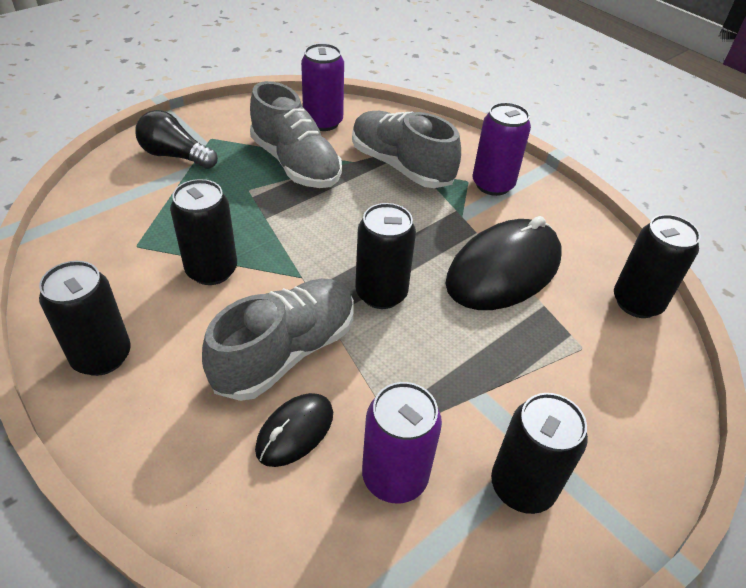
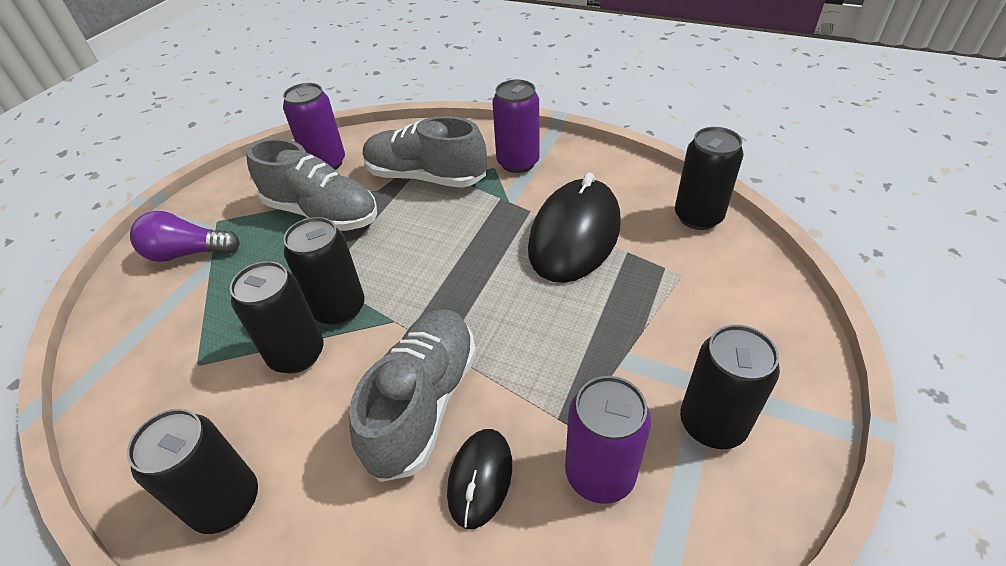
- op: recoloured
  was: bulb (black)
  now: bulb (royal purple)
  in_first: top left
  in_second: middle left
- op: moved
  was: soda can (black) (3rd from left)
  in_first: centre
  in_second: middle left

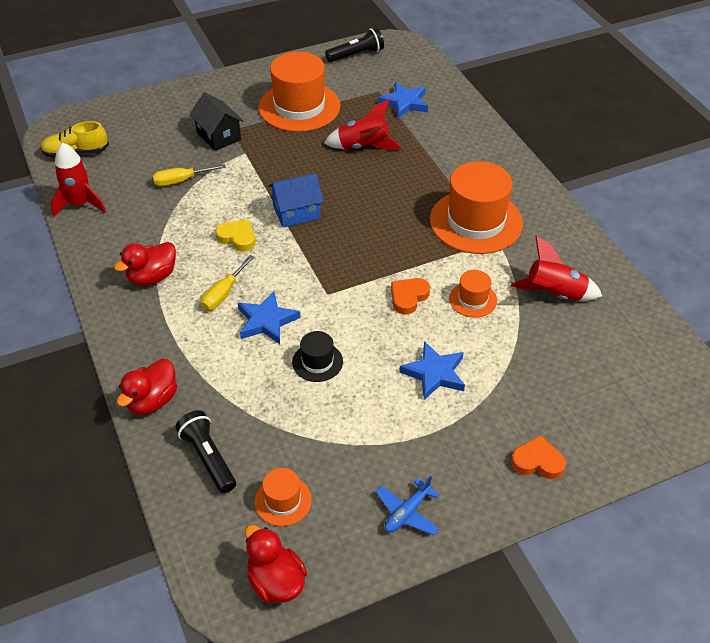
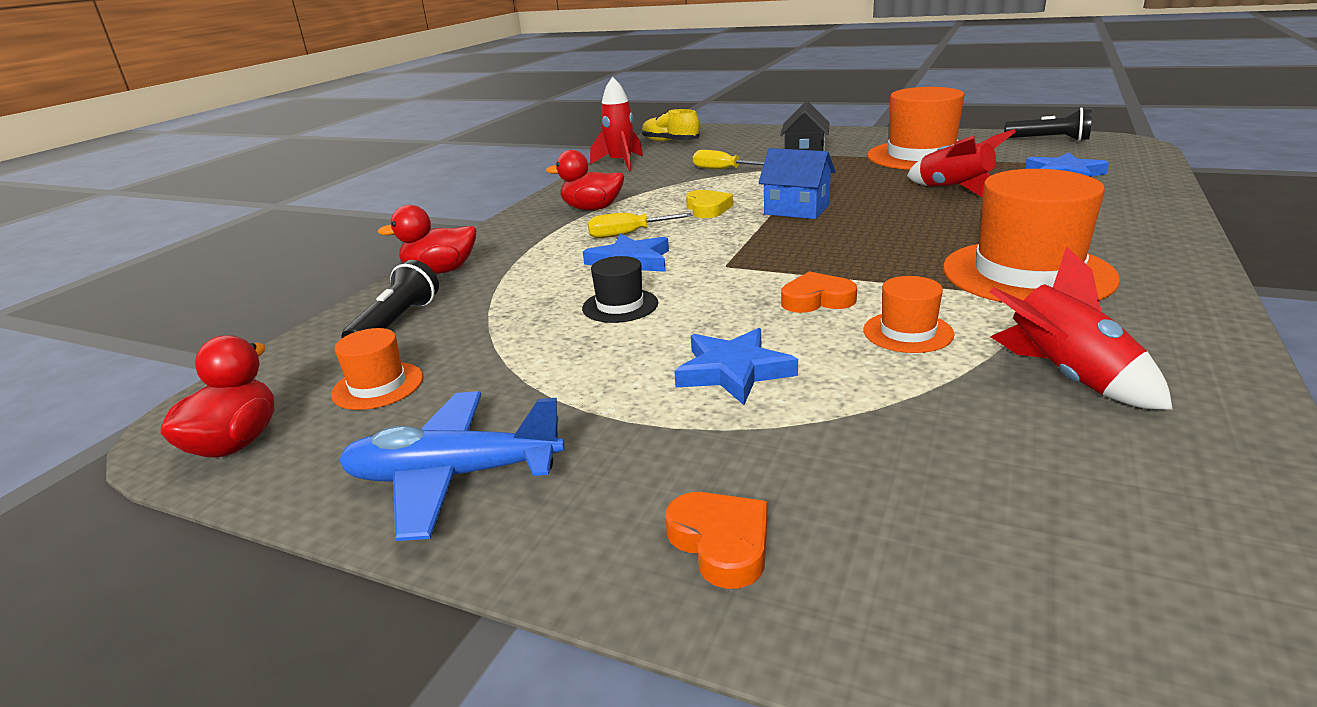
- op: resized
  was: aeroplane (blue)
  in_first: bottom centre
  in_second: centre
  ratio: 1.68

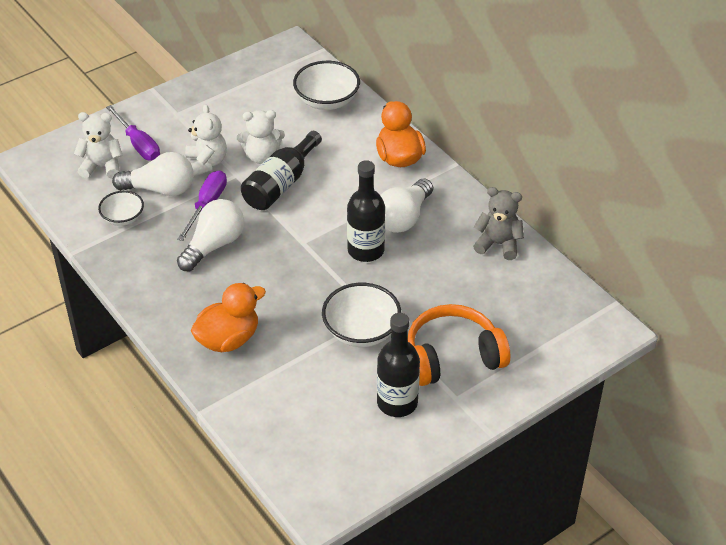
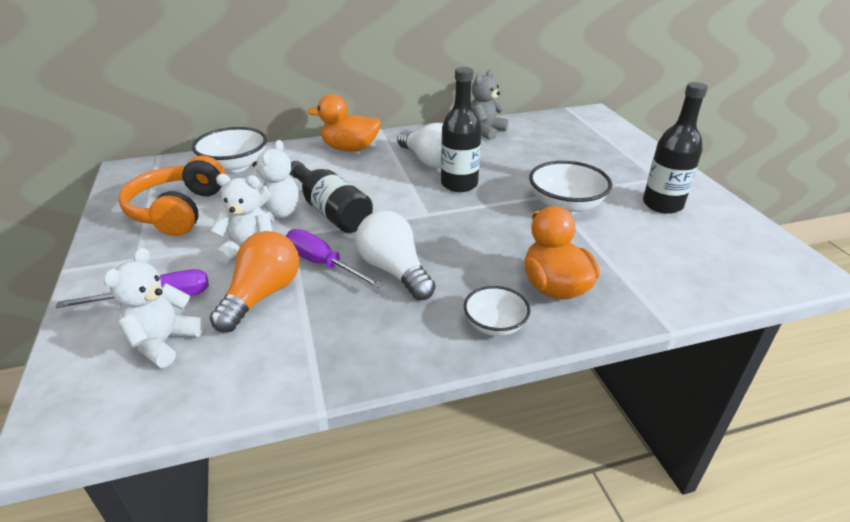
- op: moved
  was: headset (bright orange)
  in_first: centre
  in_second: middle left
- op: recoloured
  was: bulb (snow-white) (1st from left)
  now: bulb (bright orange)
  in_first: top left
  in_second: middle left
- op: moved
  was: deep dish (snow-white) (1st from left in the first image)
  now: deep dish (snow-white) (2nd from left)
  in_first: middle left
  in_second: centre

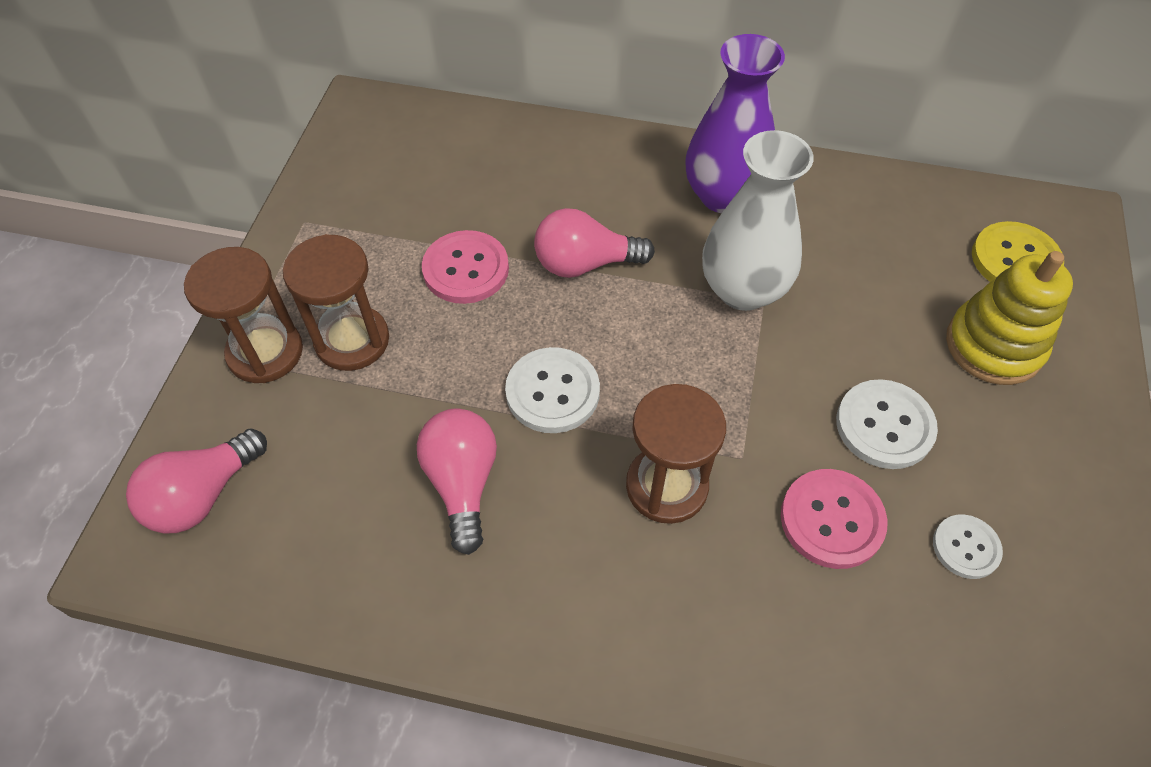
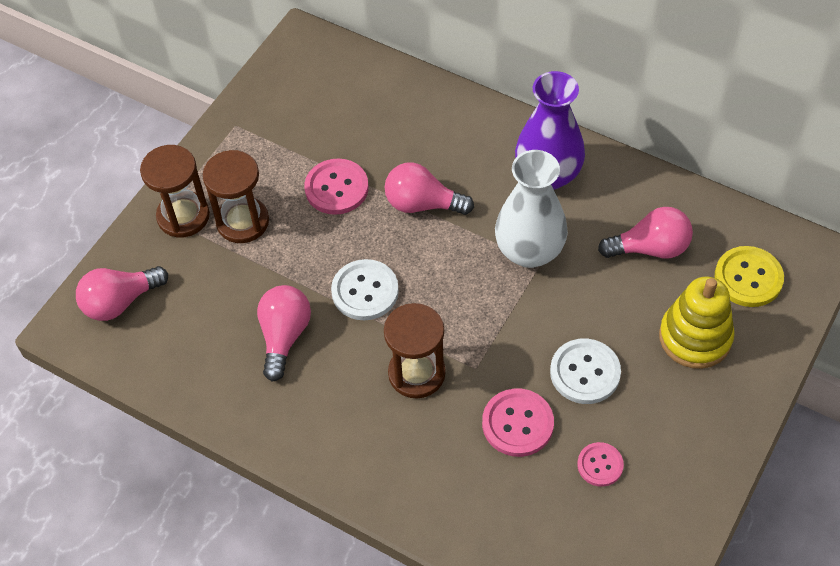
- op: recoloured
  was: sewing button (snow-white) (3rd from left)
  now: sewing button (rose-pink) (3rd from left)
  in_first: bottom right
  in_second: bottom right
- op: added
  now: bulb (rose-pink) (4th from left)
  in_second: middle right

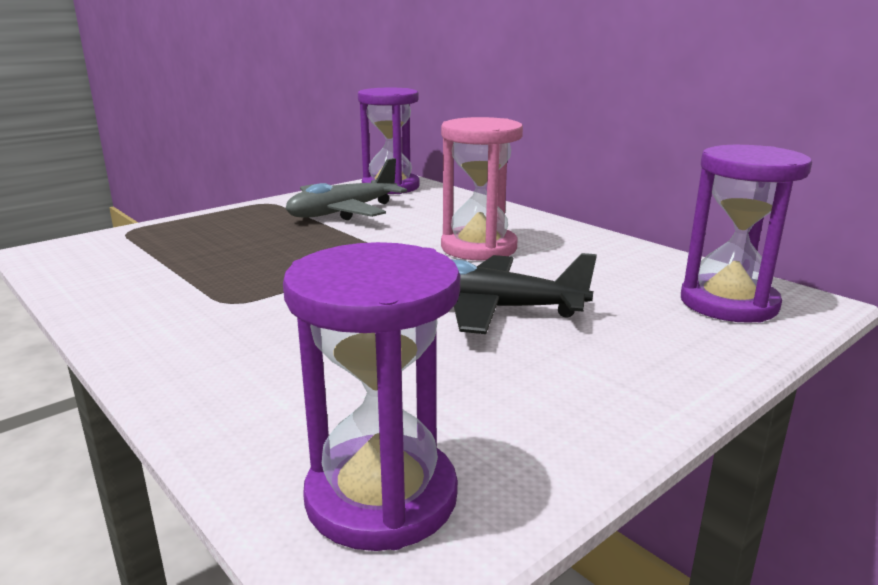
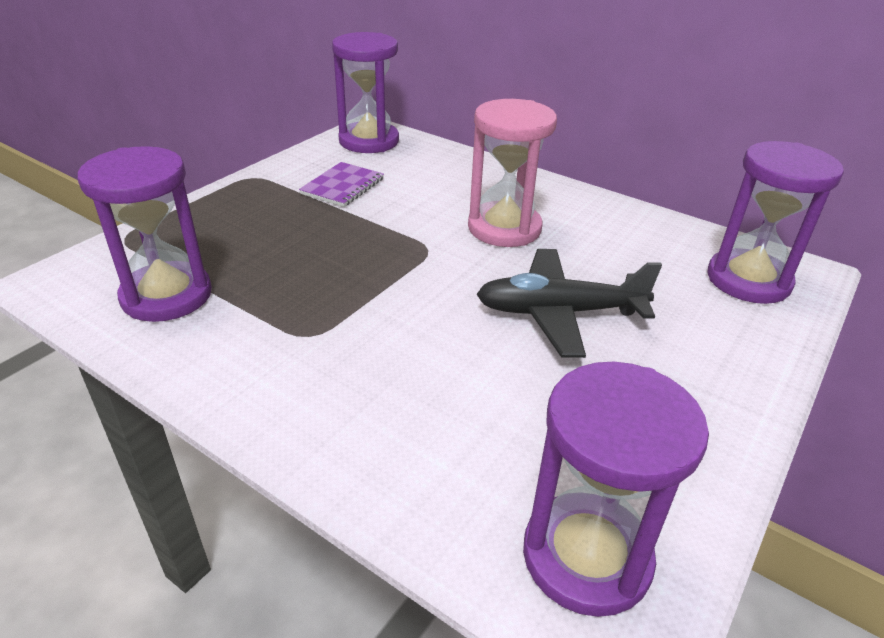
- op: added
  now: sand timer (royal purple) (1st from left)
  in_second: middle left
- op: replaced
  was: aeroplane (ash-grey)
  now: notepad (royal purple)
  in_first: top centre
  in_second: top centre

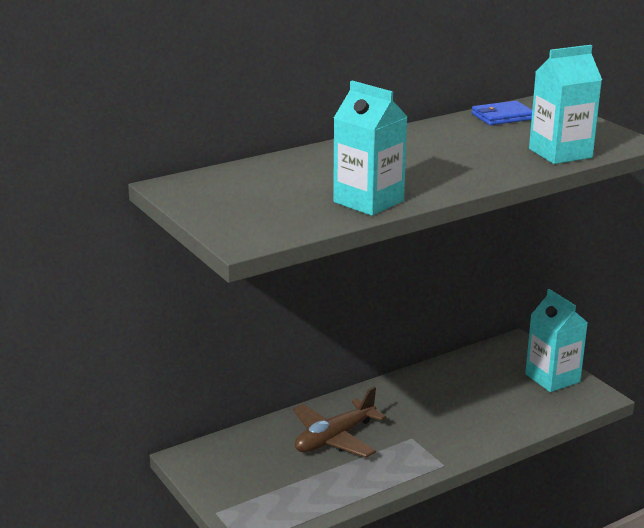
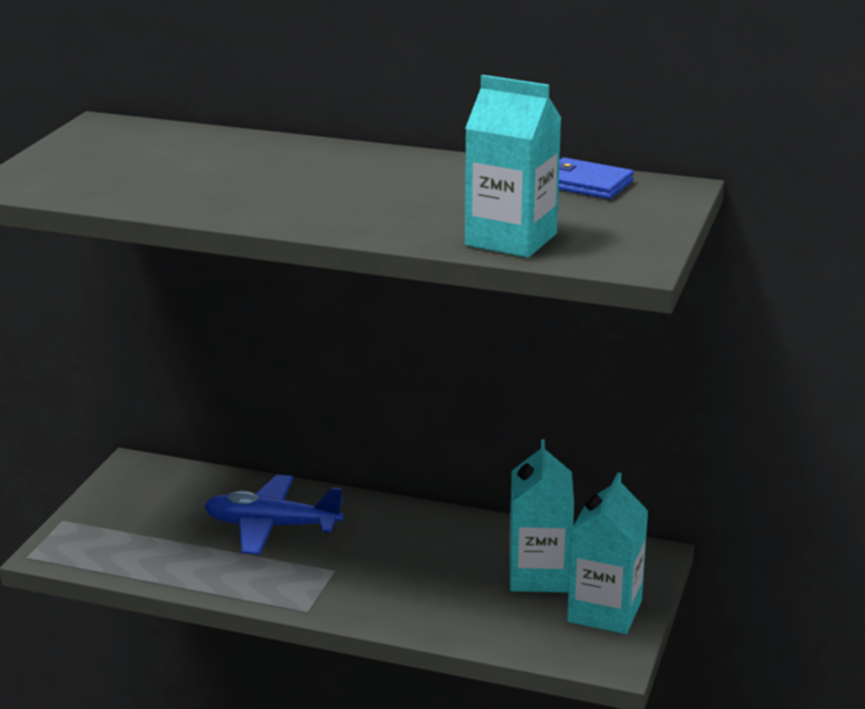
- op: recoloured
  was: aeroplane (russet)
  now: aeroplane (blue)
  in_first: bottom centre
  in_second: bottom left
- op: moved
  was: juice carton (teal) (1st from left in the first image)
  now: juice carton (teal) (2nd from left)
  in_first: top centre
  in_second: bottom centre

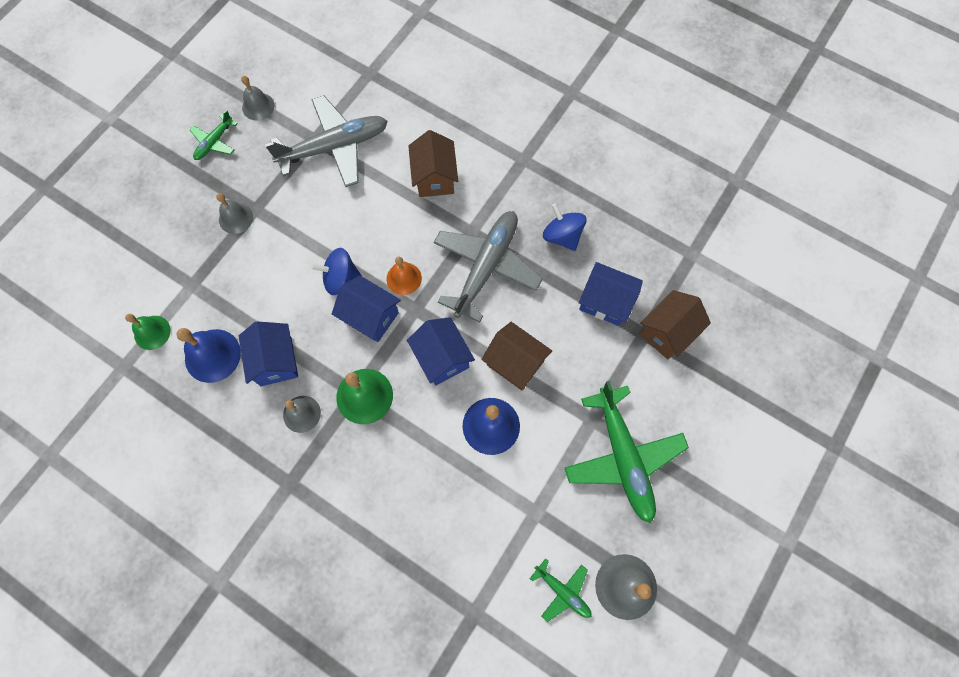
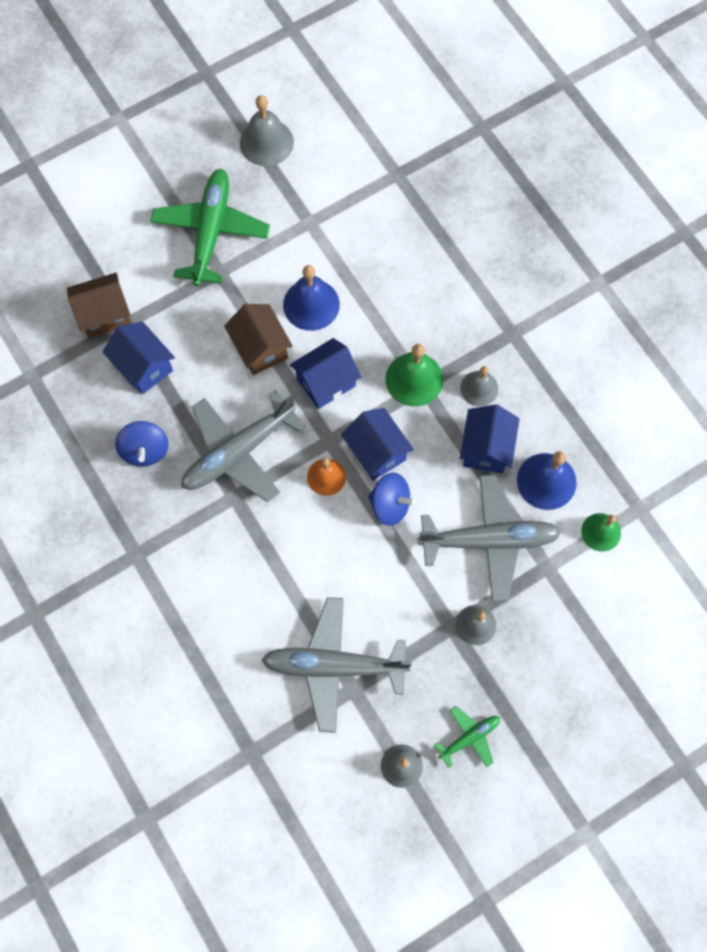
- op: turned
  was: toy house (blue) (3rd from left in the first image)
  in_first: centre
  in_second: centre
  clockwise: 60
- op: added
  now: aeroplane (ash-grey) (3rd from left)
  in_second: middle right
- op: removed
  was: toy house (russet) (1st from left)
  in_first: top centre
- op: removed
  was: aeroplane (green) (2nd from left)
  in_first: bottom centre

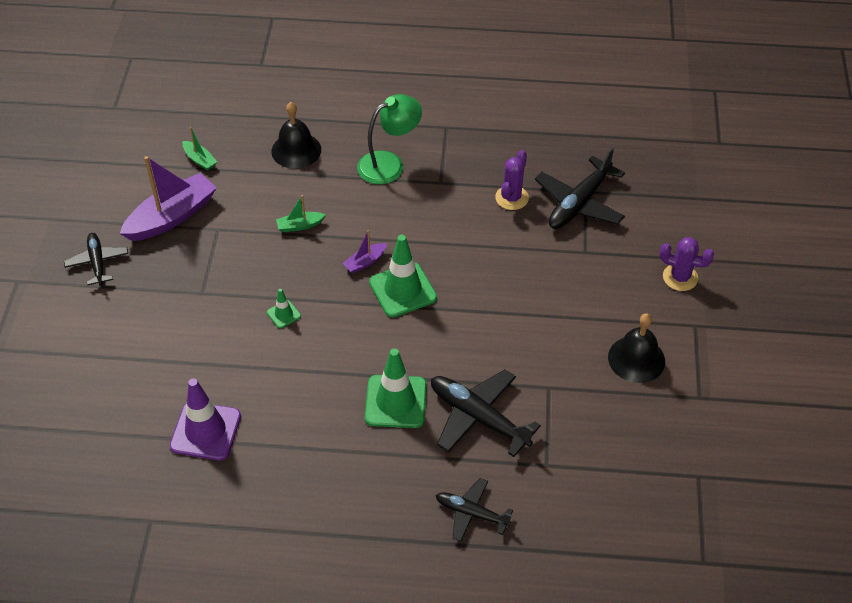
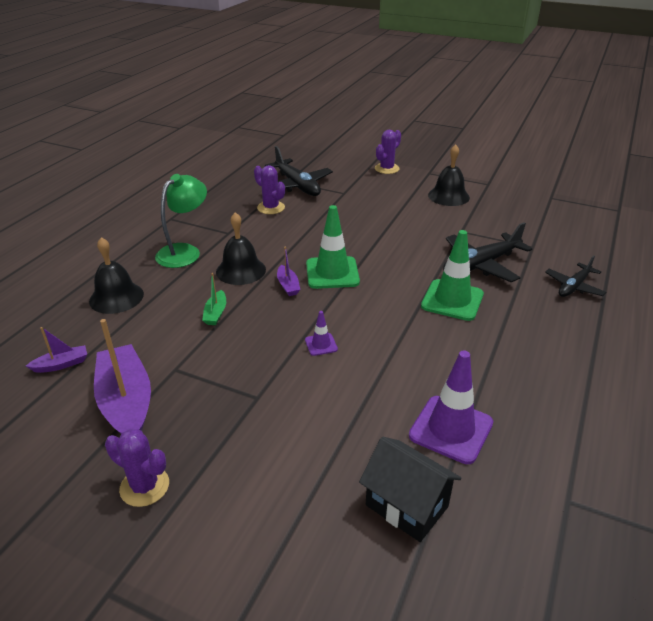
- op: recoloured
  was: boat (green) (1st from left)
  now: boat (royal purple) (1st from left)
  in_first: top left
  in_second: middle left
- op: replaced
  was: aeroplane (black) (1st from left)
  now: prickly plant (royal purple) (1st from left)
  in_first: middle left
  in_second: bottom left
- op: turned
  was: lamp (green)
  in_first: top centre
  in_second: middle left
  clockwise: 45
- op: added
  now: school bell (black) (2nd from left)
  in_second: centre
- op: recoloured
  was: safety cone (green) (1st from left)
  now: safety cone (royal purple) (1st from left)
  in_first: centre
  in_second: centre
- op: added
  now: toy house (black)
  in_second: bottom centre

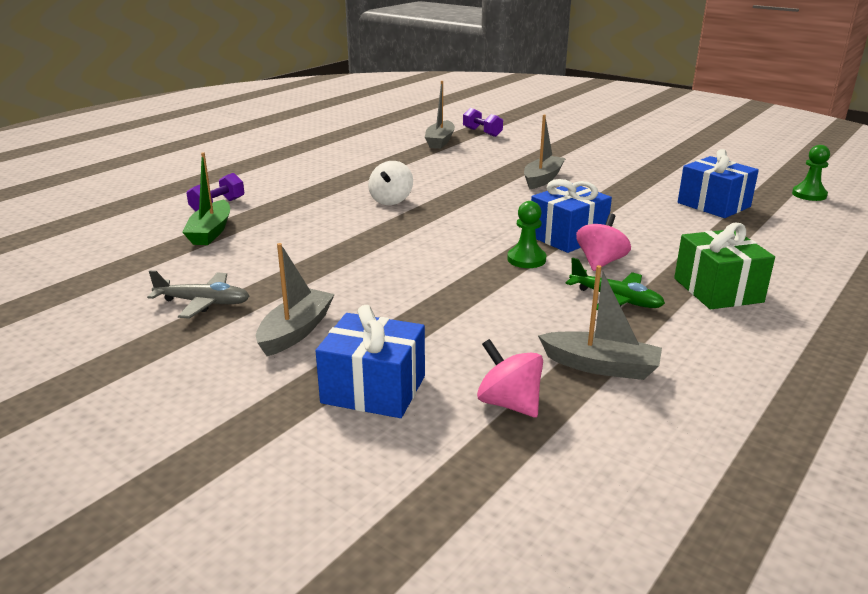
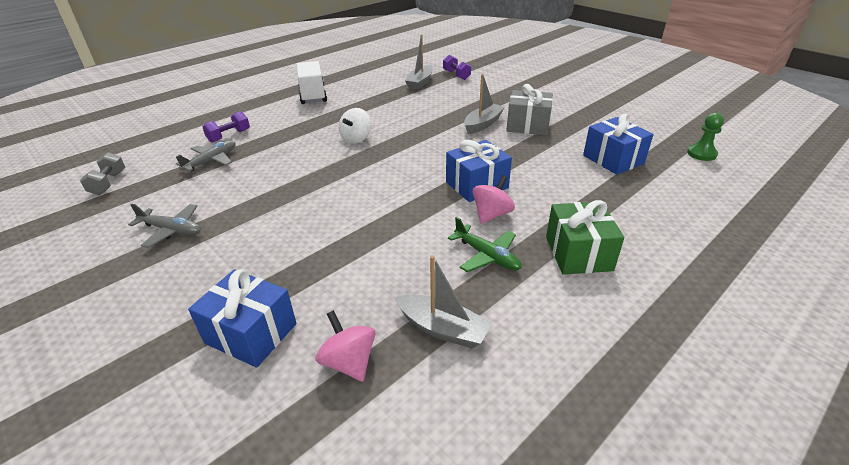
- op: added
  now: hand weight (ash-grey)
  in_second: middle left
- op: replaced
  was: boat (green)
  now: aeroplane (ash-grey) (2nd from left)
  in_first: middle left
  in_second: middle left
- op: added
  now: toy truck (snow-white)
  in_second: top centre
- op: added
  now: wrapped gift (ash-grey)
  in_second: top centre
- op: removed
  was: boat (ash-grey) (1st from left)
  in_first: centre
- op: removed
  was: game pawn (green) (1st from left)
  in_first: centre

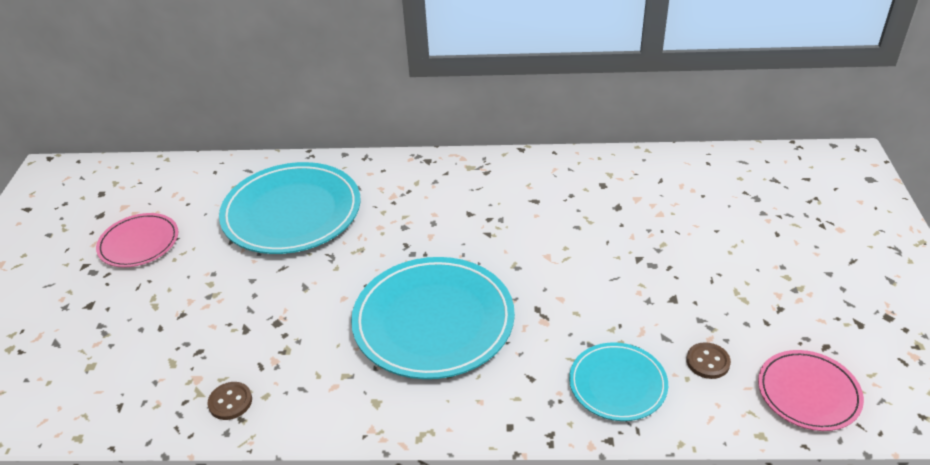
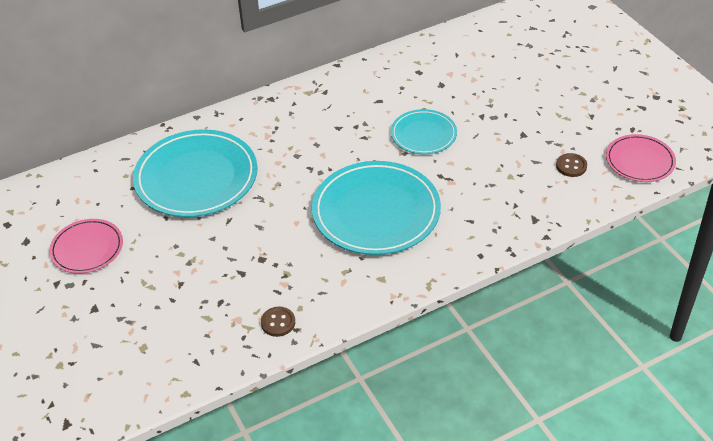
- op: moved
  was: plate (teal) (3rd from left)
  in_first: bottom centre
  in_second: top centre

